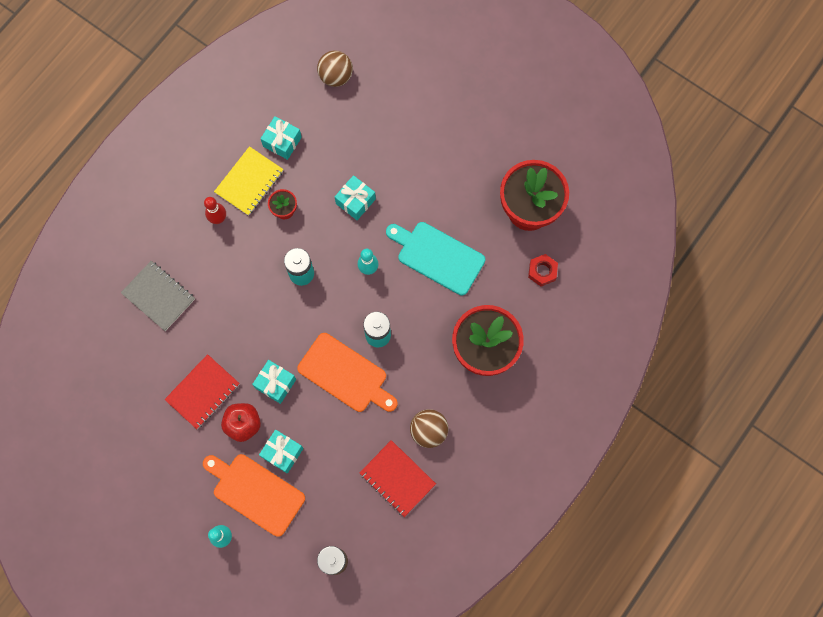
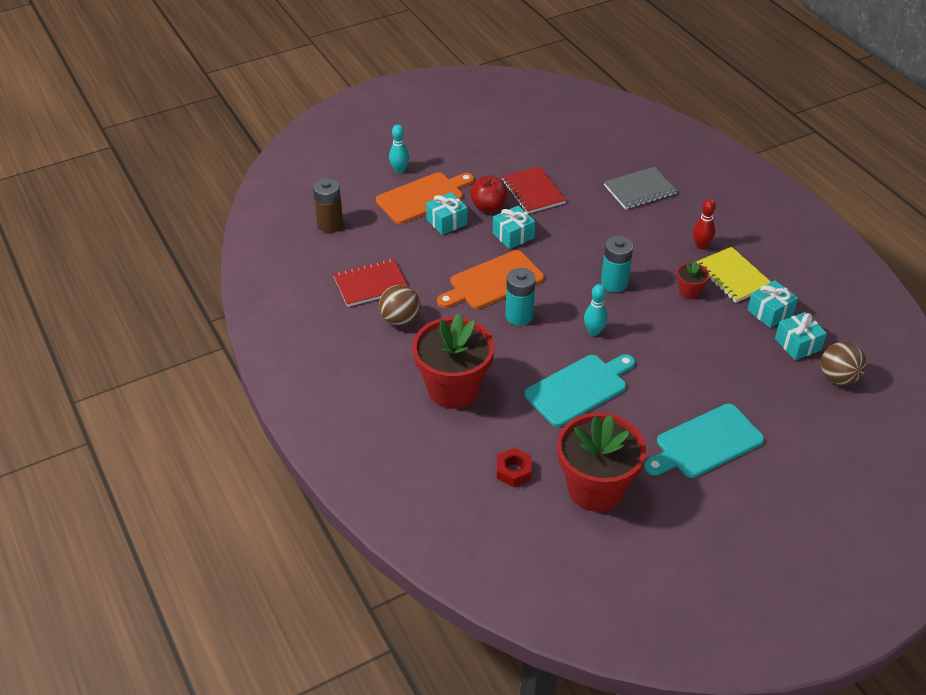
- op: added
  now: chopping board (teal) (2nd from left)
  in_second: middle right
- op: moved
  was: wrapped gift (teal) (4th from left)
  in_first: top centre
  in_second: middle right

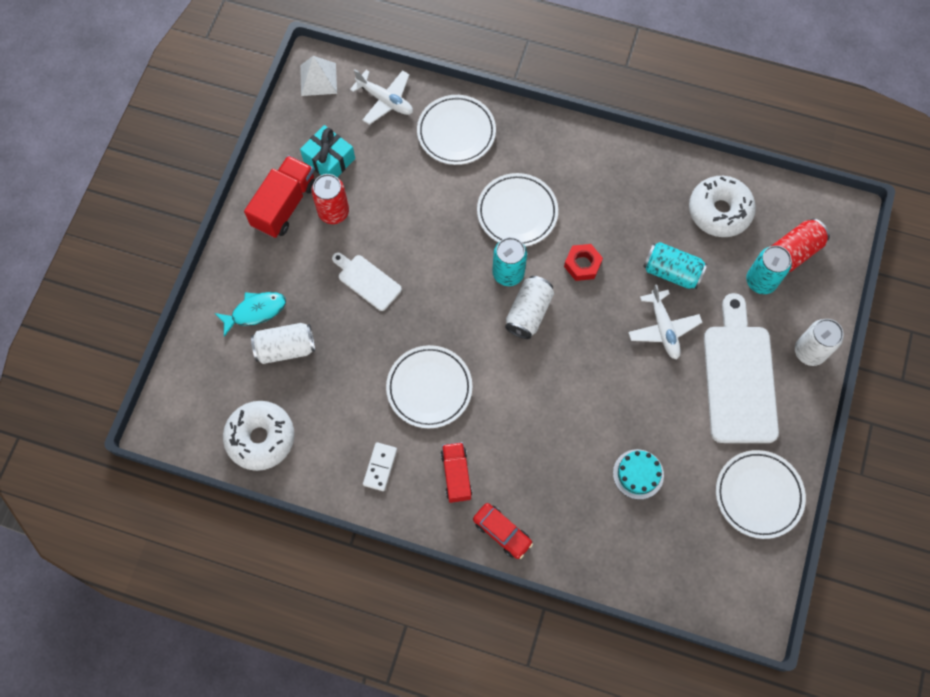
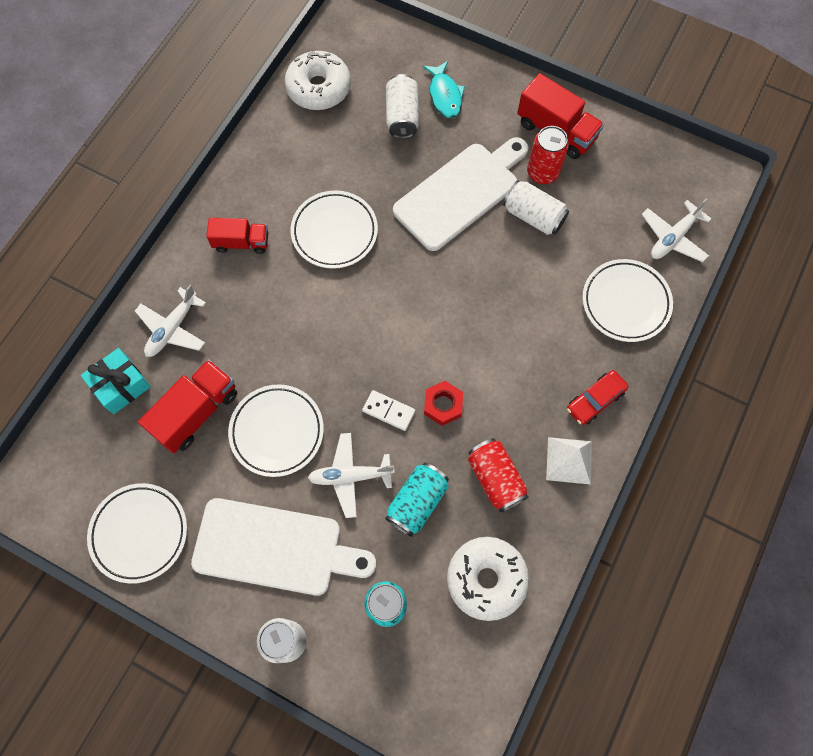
- op: moved
  was: wrapped gift (teal)
  in_first: top centre
  in_second: middle left
- op: added
  now: aeroplane (snow-white) (1st from left)
  in_second: middle left
- op: replaced
  was: gateau (teal)
  now: toy truck (red) (1st from left)
  in_first: bottom right
  in_second: middle left
- op: moved
  was: plate (snow-white) (3rd from left in the first image)
  now: plate (snow-white) (2nd from left)
  in_first: top centre
  in_second: centre
- op: moved
  was: domino piece (snow-white)
  in_first: bottom centre
  in_second: centre
- op: resized
  was: chopping board (snow-white) (1st from left in the first image)
  in_first: centre
  in_second: top centre
  ratio: 1.93
- op: moved
  was: soda can (red) (2nd from left in the first image)
  now: soda can (red) (1st from left)
  in_first: middle right
  in_second: centre
- op: moved
  was: soda can (snow-white) (2nd from left in the first image)
  now: soda can (snow-white) (3rd from left)
  in_first: centre
  in_second: top centre
- op: moved
  was: pyramid shape (snow-white)
  in_first: top centre
  in_second: middle right
- op: moved
  was: automobile (red)
  in_first: bottom centre
  in_second: middle right
- op: removed
  was: soda can (teal) (1st from left)
  in_first: centre

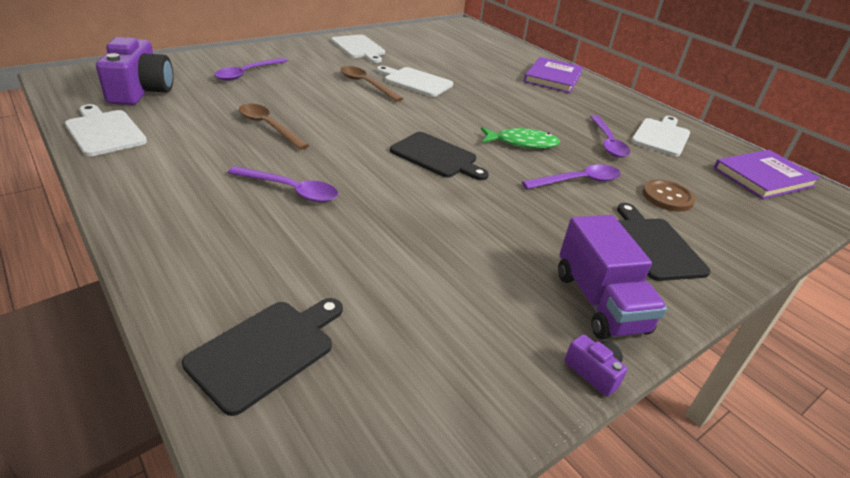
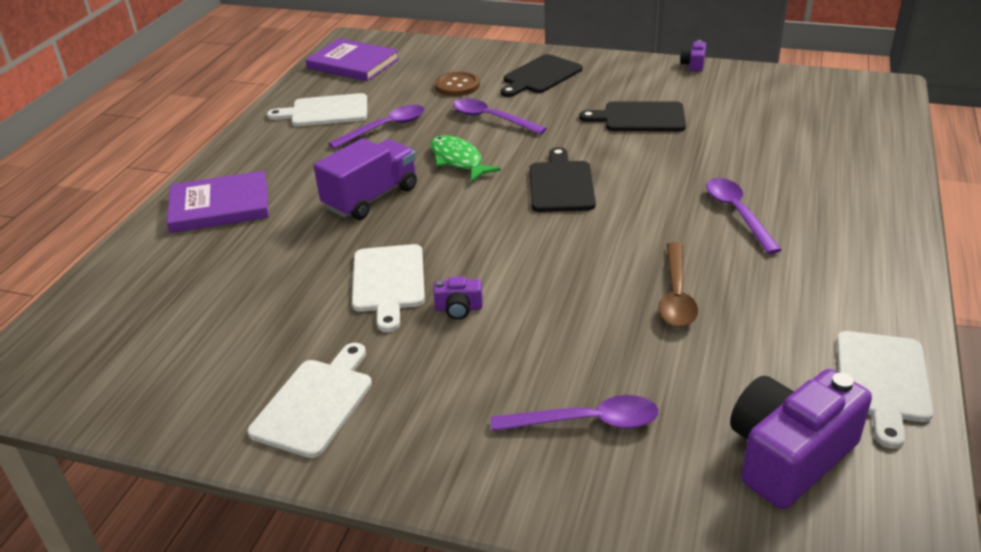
- op: moved
  was: toy truck (royal purple)
  in_first: middle right
  in_second: top centre
- op: replaced
  was: spoon (russet) (2nd from left)
  now: compact camera (royal purple) (1st from left)
  in_first: top centre
  in_second: centre
- op: moved
  was: chopping board (black) (1st from left in the first image)
  now: chopping board (black) (3rd from left)
  in_first: bottom left
  in_second: top centre

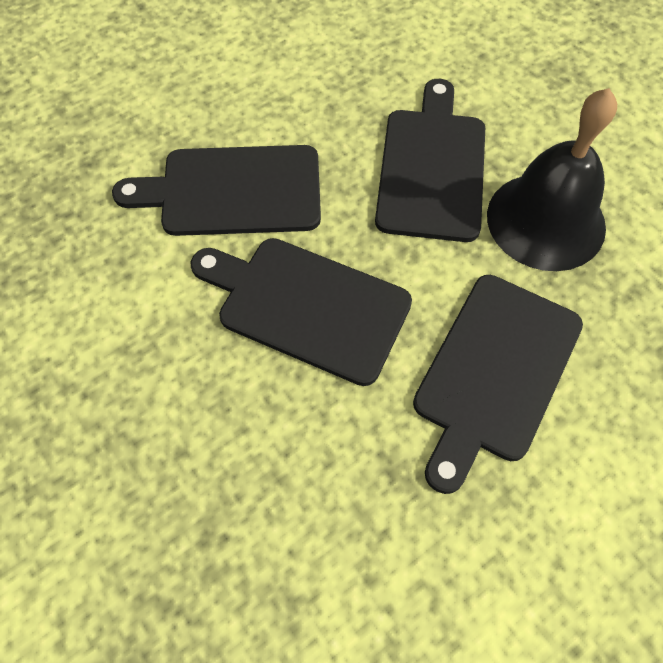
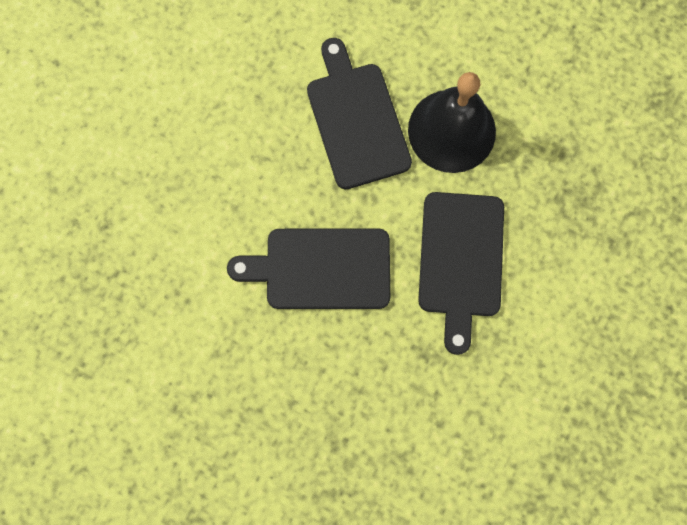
- op: removed
  was: chopping board (black) (1st from left)
  in_first: top left

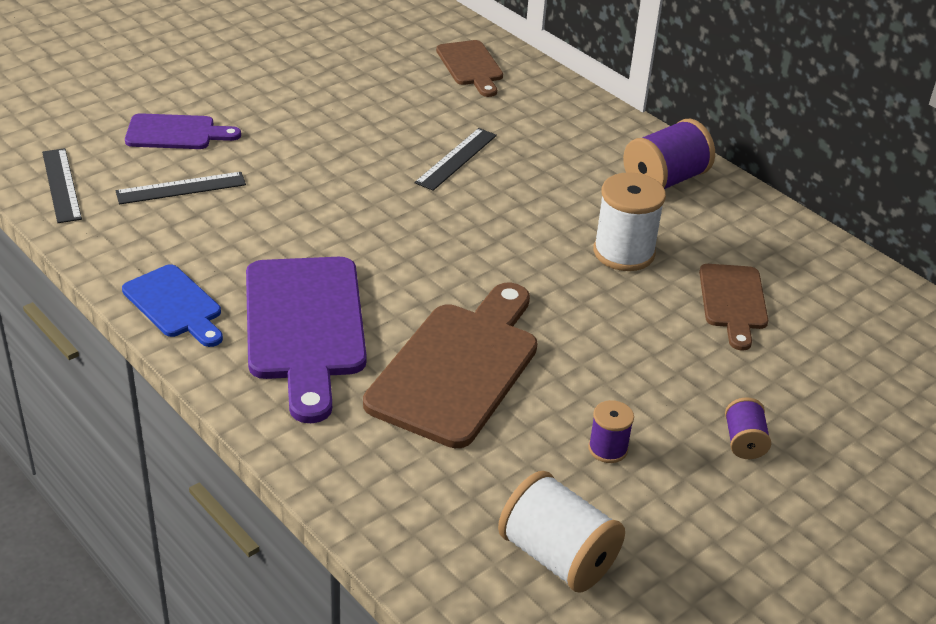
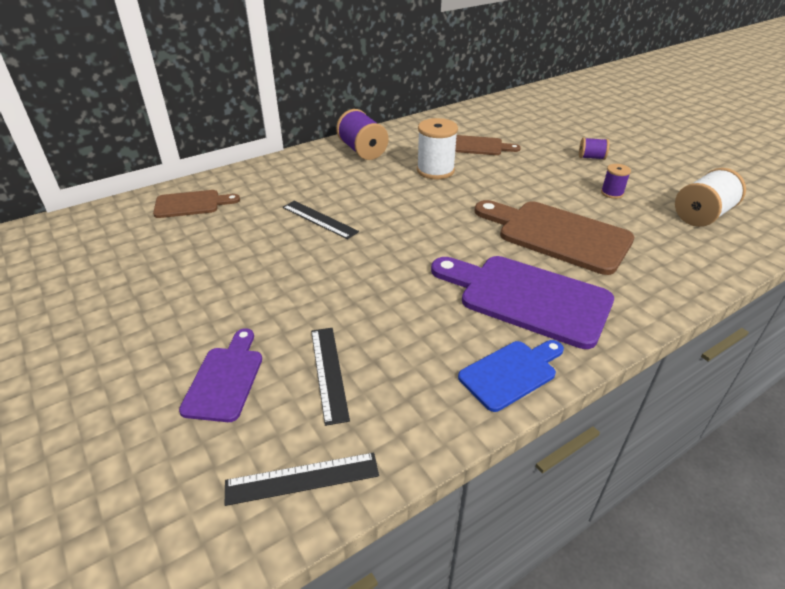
- op: turned
  was: chopping board (royal purple) (2nd from left)
  in_first: middle left
  in_second: centre
  clockwise: -150

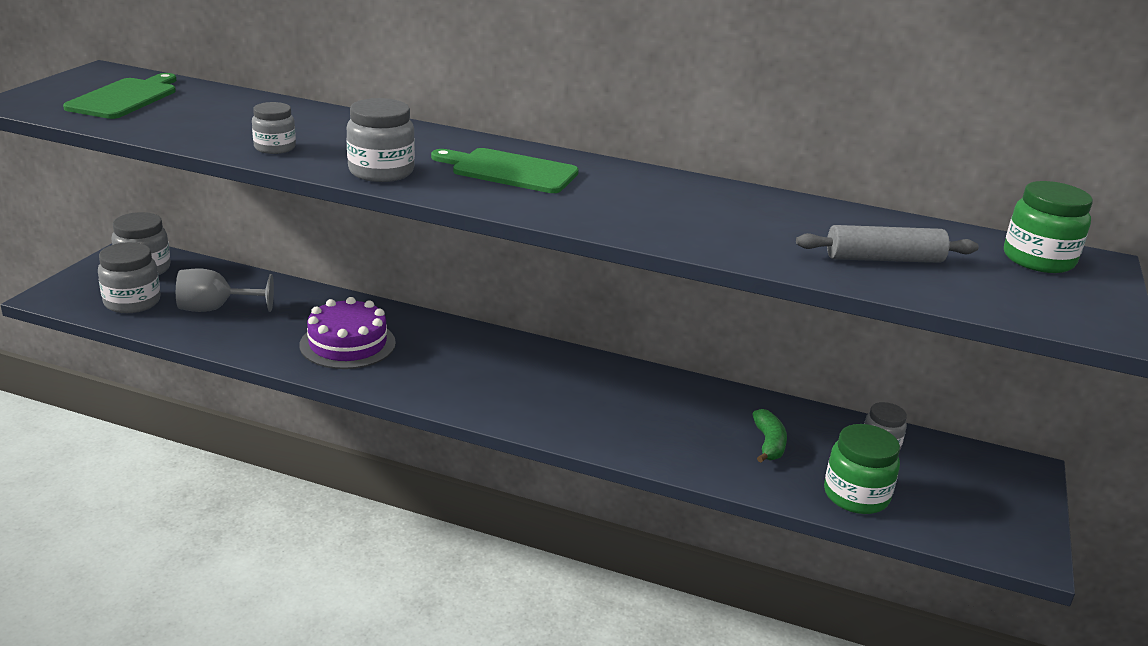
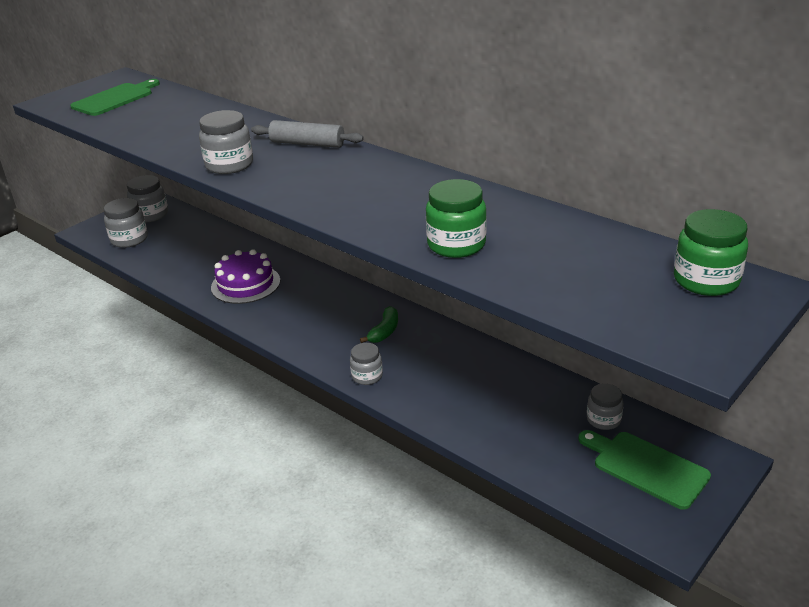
- op: moved
  was: dough roller (ash-grey)
  in_first: middle right
  in_second: top centre
- op: moved
  was: preserve jar (ash-grey) (3rd from left in the first image)
  now: preserve jar (ash-grey) (4th from left)
  in_first: top left
  in_second: centre
- op: moved
  was: banana (green)
  in_first: bottom right
  in_second: centre
- op: moved
  was: preserve jar (green) (1st from left)
  in_first: bottom right
  in_second: centre
- op: moved
  was: chopping board (green) (2nd from left)
  in_first: top centre
  in_second: bottom right
- op: removed
  was: wine glass (ash-grey)
  in_first: middle left

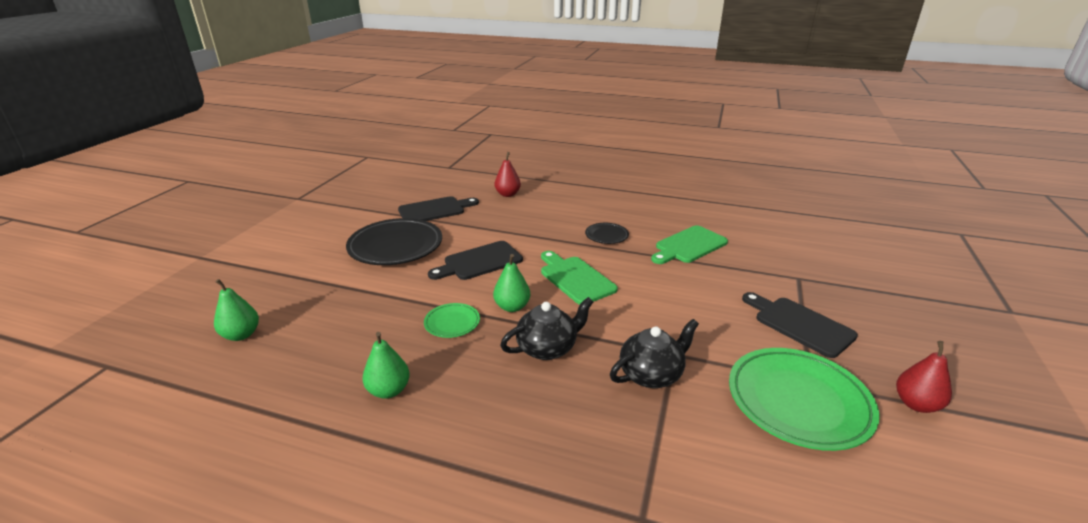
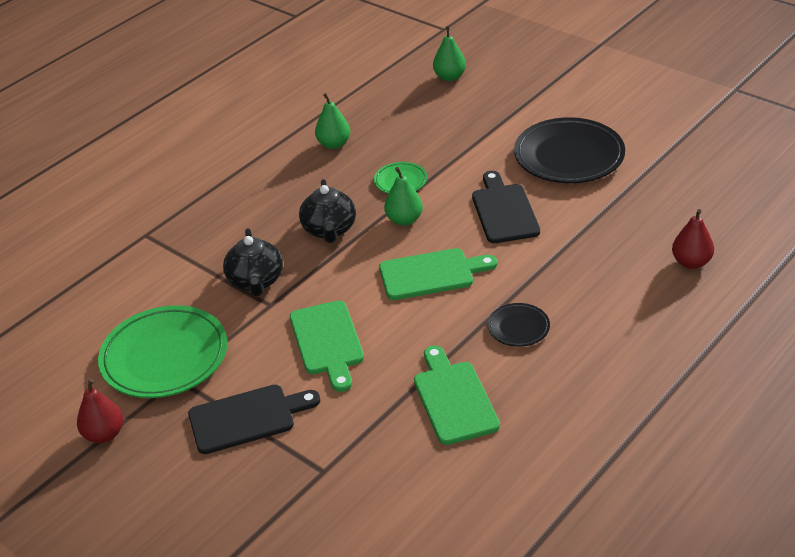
- op: added
  now: chopping board (green) (1st from left)
  in_second: centre
- op: removed
  was: chopping board (black) (1st from left)
  in_first: centre

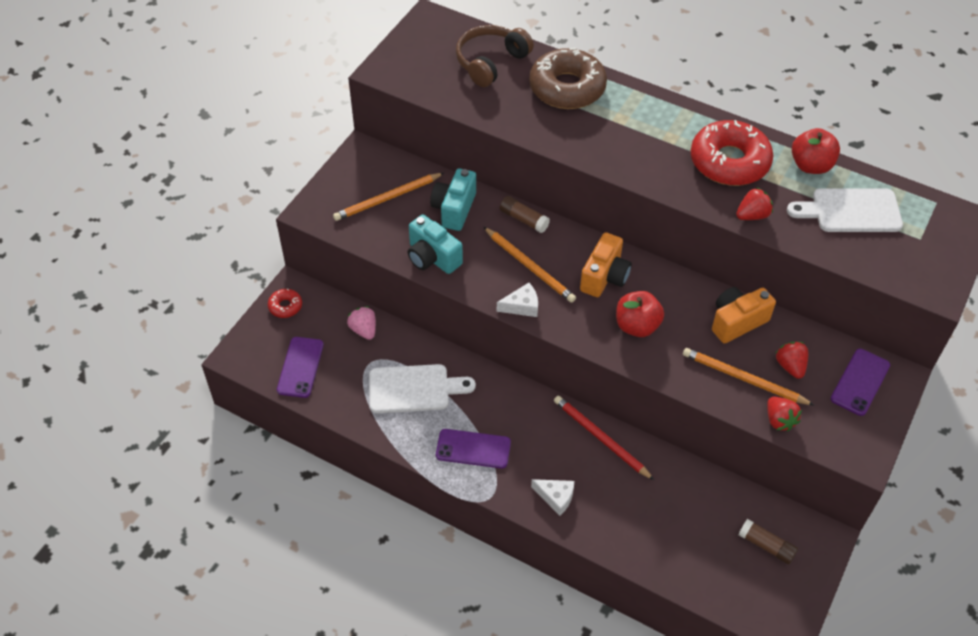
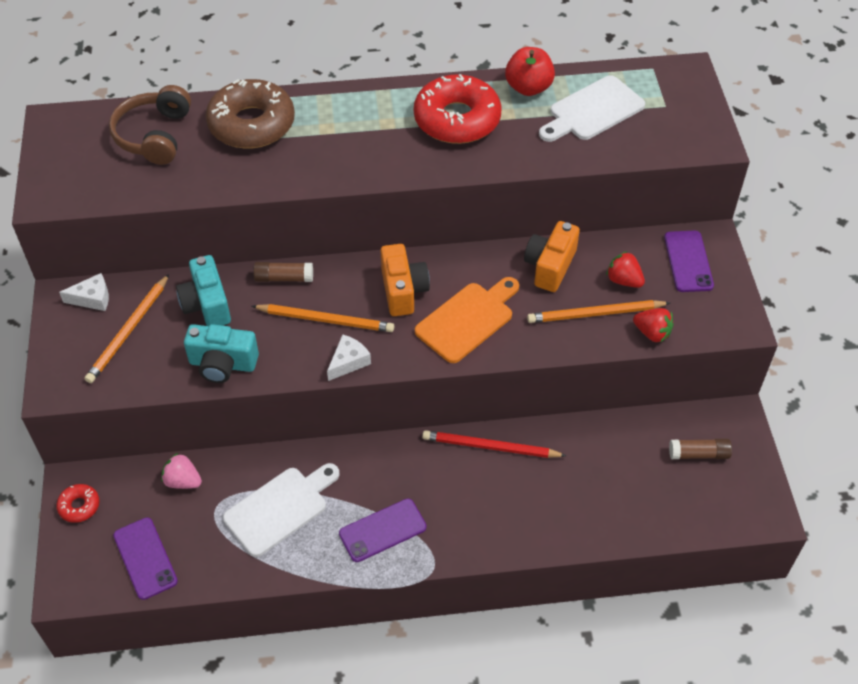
- op: moved
  was: piece of cheese (snow-white) (2nd from left in the first image)
  now: piece of cheese (snow-white) (1st from left)
  in_first: bottom centre
  in_second: middle left
- op: replaced
  was: apple (red) (1st from left)
  now: chopping board (bright orange)
  in_first: centre
  in_second: centre
- op: removed
  was: strawberry (red) (1st from left)
  in_first: top right

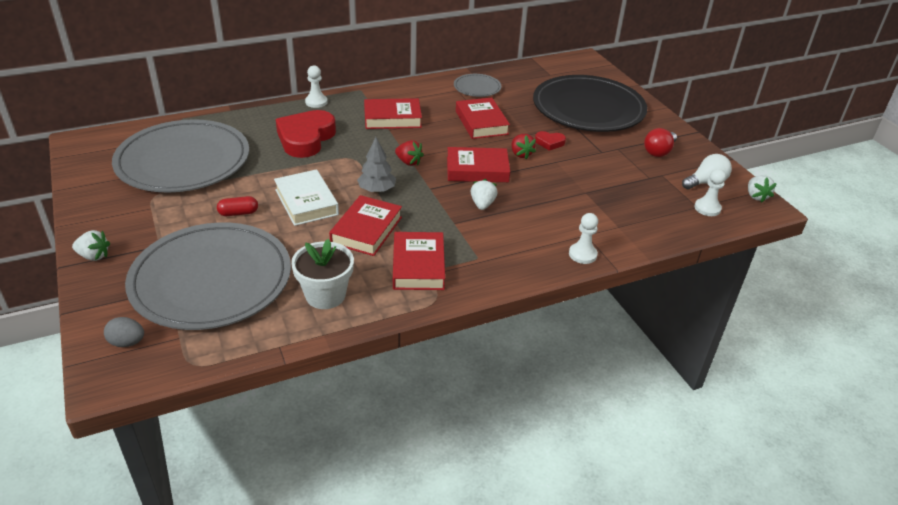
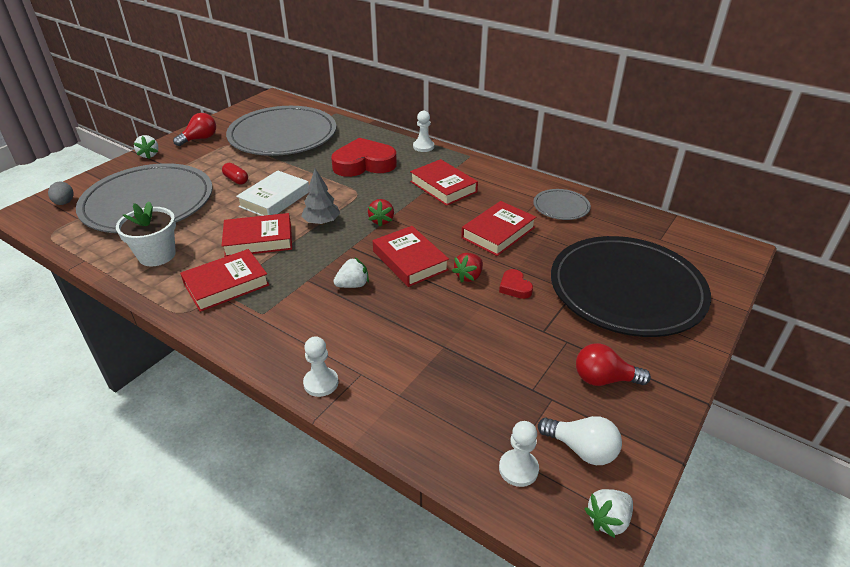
- op: added
  now: bulb (red) (1st from left)
  in_second: top left

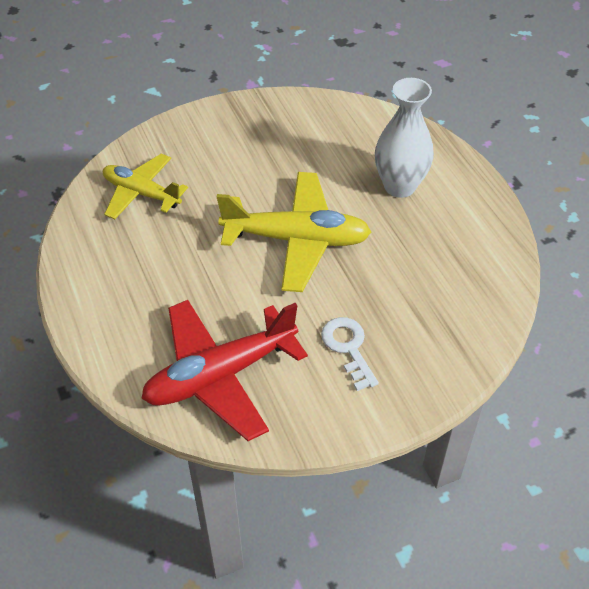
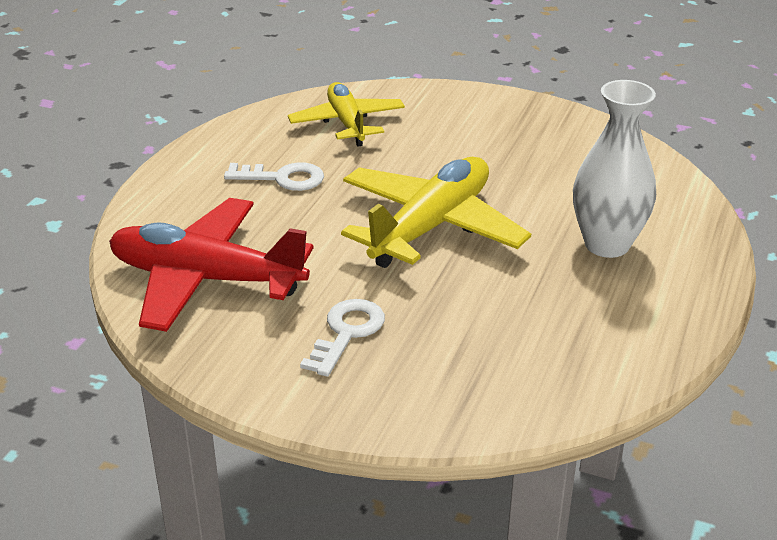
- op: added
  now: key (snow-white) (1st from left)
  in_second: top centre
- op: turned
  was: aeroplane (yellow) (2nd from left)
  in_first: centre
  in_second: centre
  clockwise: -105

